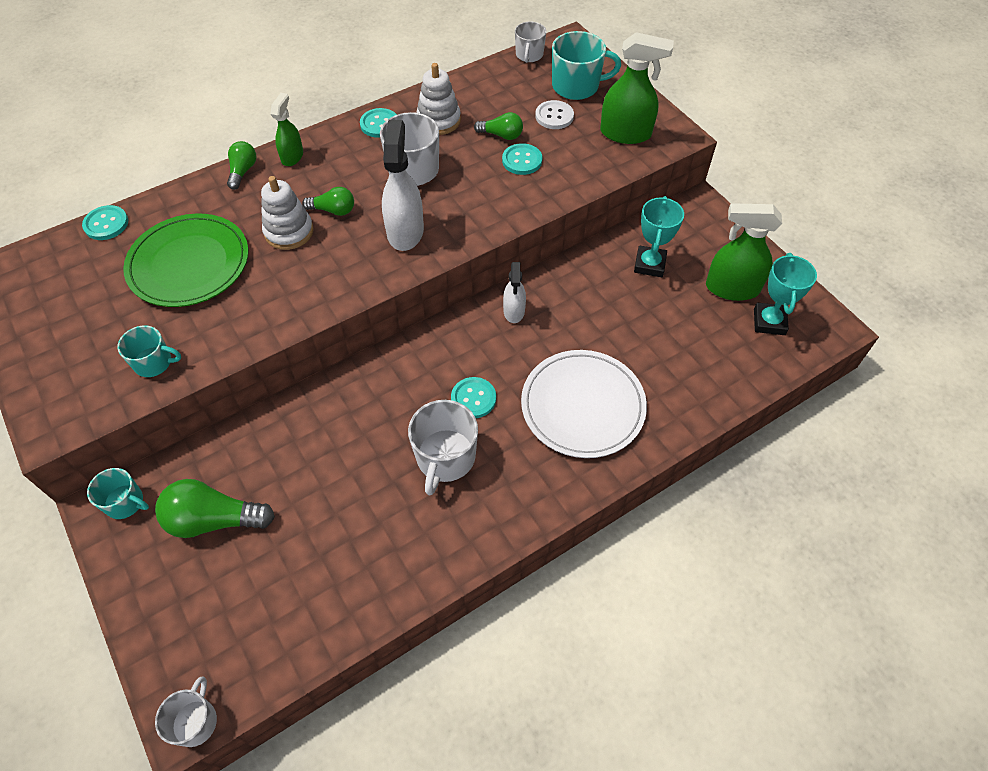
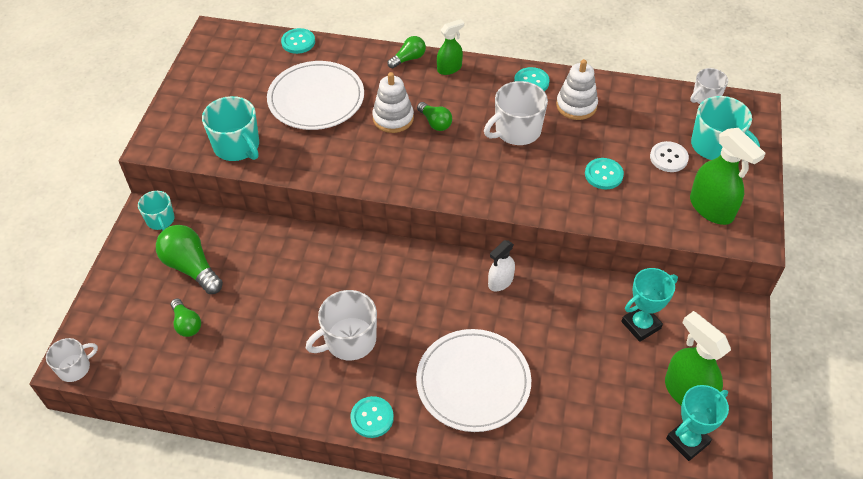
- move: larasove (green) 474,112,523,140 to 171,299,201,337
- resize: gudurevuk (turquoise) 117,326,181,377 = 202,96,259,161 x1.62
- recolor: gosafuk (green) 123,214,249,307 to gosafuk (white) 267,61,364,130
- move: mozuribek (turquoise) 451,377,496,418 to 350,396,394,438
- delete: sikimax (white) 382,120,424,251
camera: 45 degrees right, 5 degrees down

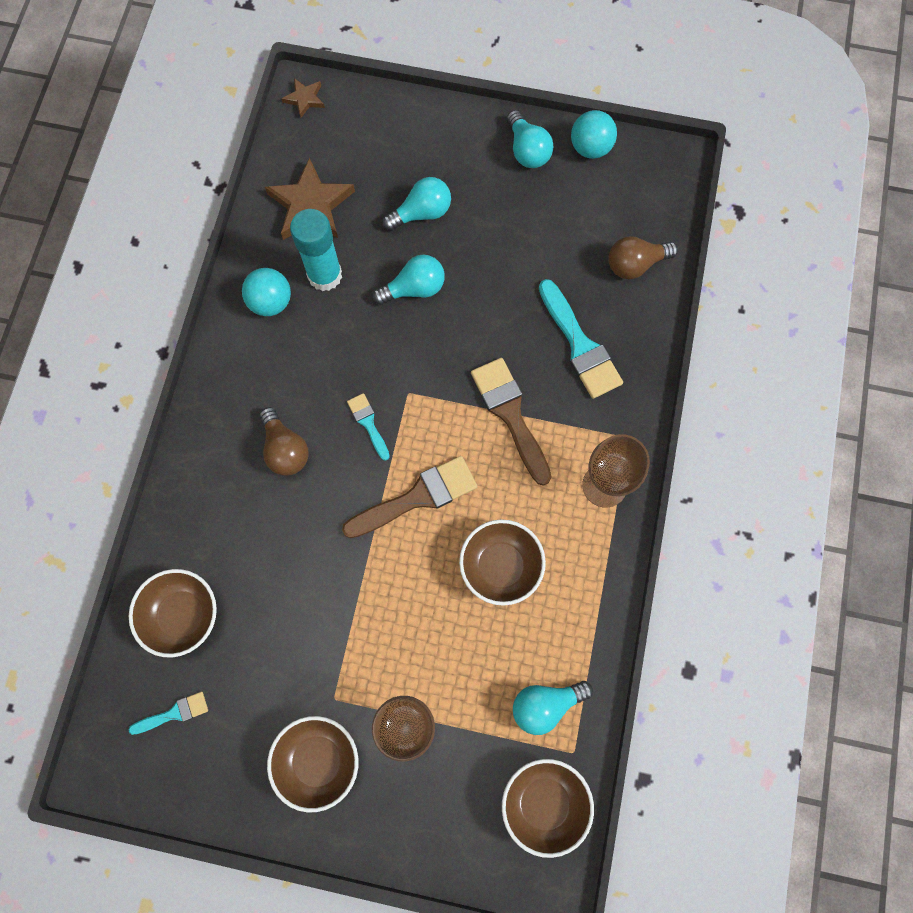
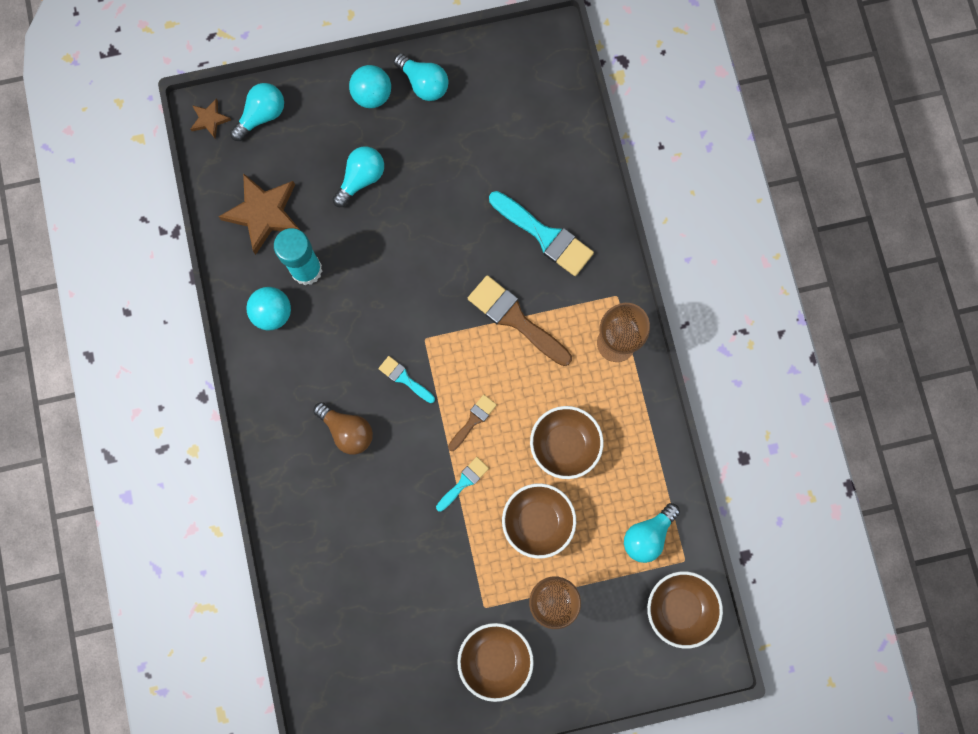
- move: larasove (turquoise) 373,255,445,305 to 230,83,284,141
- move: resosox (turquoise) 571,110,617,159 to 349,65,391,108
- move: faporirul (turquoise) 128,692,208,735 to 436,457,489,512
- resize: faporirul (brown) 342,456,478,538 = 448,395,497,451 x0.53
- move: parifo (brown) 129,569,217,657 to 502,483,576,559
- delete: larasove (brown) 608,236,678,279
camera: 25 degrees left, 5 degrees up

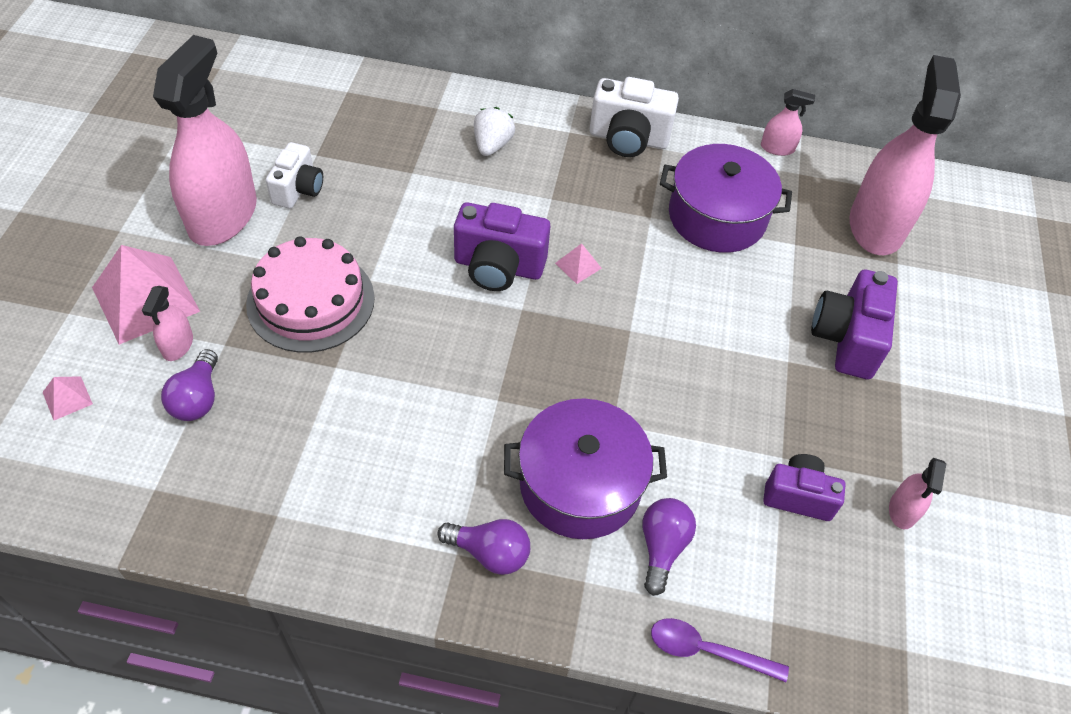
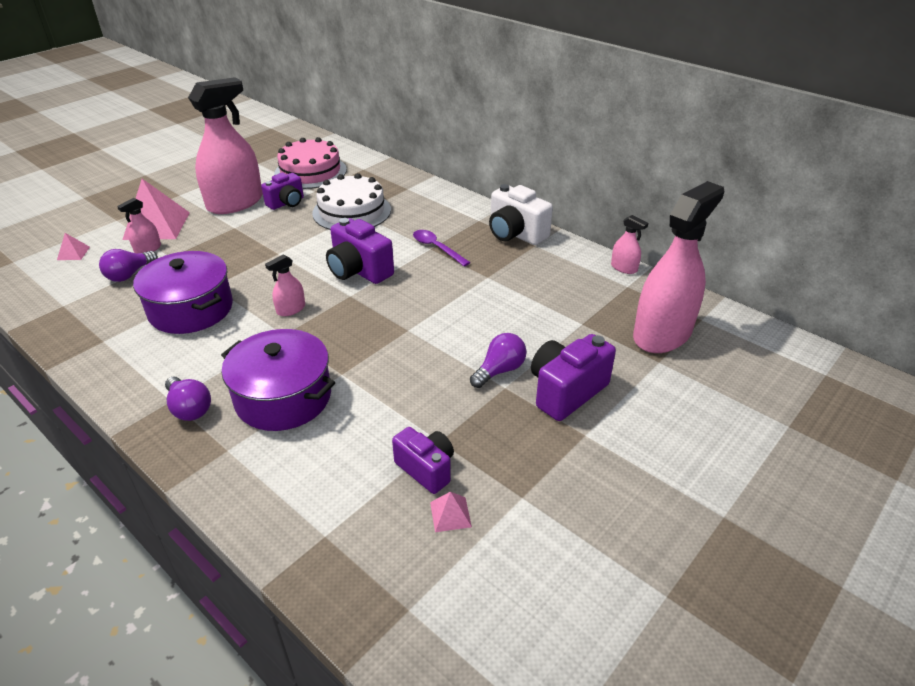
- move: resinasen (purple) 660,144,792,253 to 133,251,233,334
- recolor: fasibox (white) 266,142,323,209 to fasibox (purple) 261,173,304,210
- move: sikimax (pink) 889,458,946,529 to 265,255,305,316
- move: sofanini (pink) 246,236,375,353 to 274,137,347,189
- insert: sofanini (white) 312,173,391,230
- move: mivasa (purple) 651,618,789,682 to 413,230,470,266
- move: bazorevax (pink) 555,243,602,284 to 430,492,472,532
- move: larasove (purple) 643,498,696,596 to 470,333,527,388
- delete: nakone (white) 474,107,515,156
camera: 35 degrees right, 15 degrees down

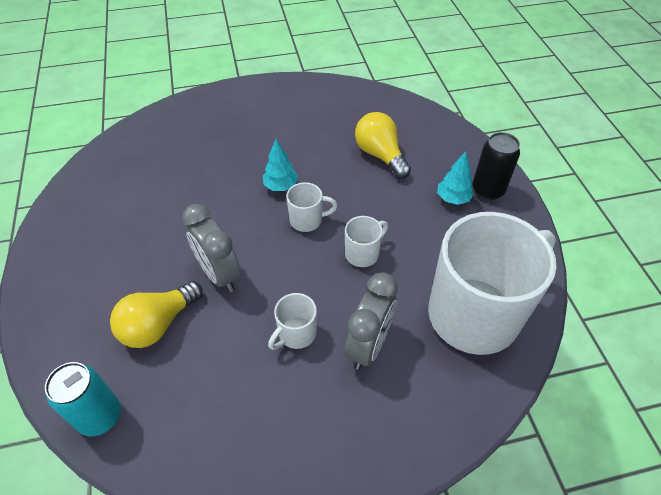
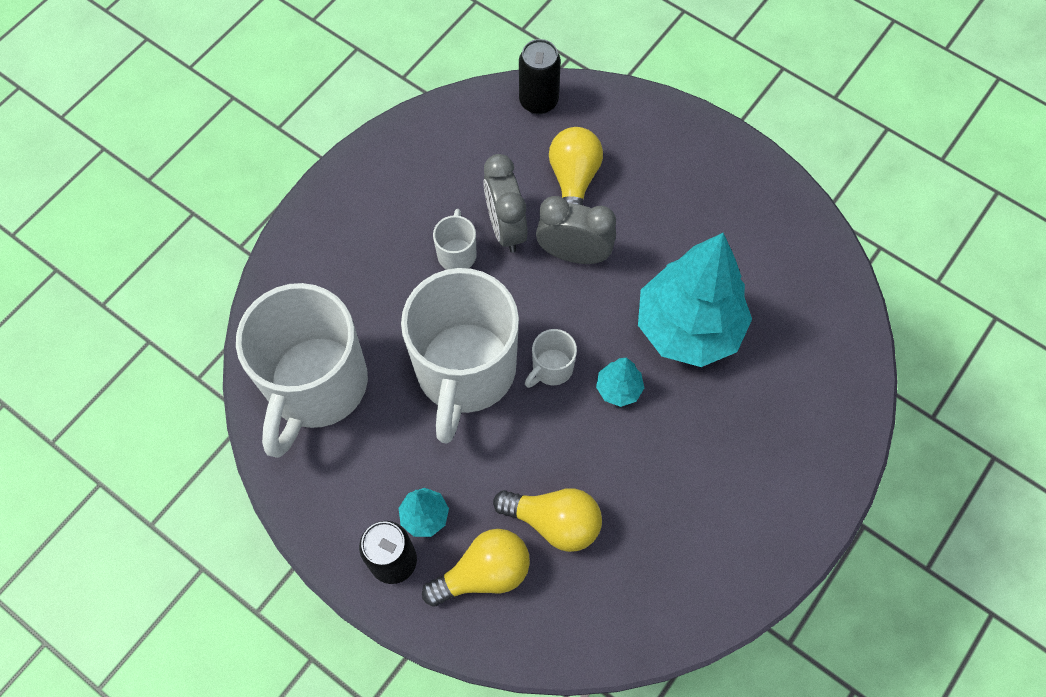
- resize: gudurevuk (white) 345,216,388,267 = 401,268,519,444 x2.46
- insert: larasove (yellow) 422,529,530,607
- move: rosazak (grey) 344,272,398,370 to 483,154,528,253
- recolor: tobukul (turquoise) 45,362,121,436 to tobukul (black) 519,39,561,114
- insert: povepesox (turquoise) 638,233,752,367
camera: 140 degrees right, 15 degrees up

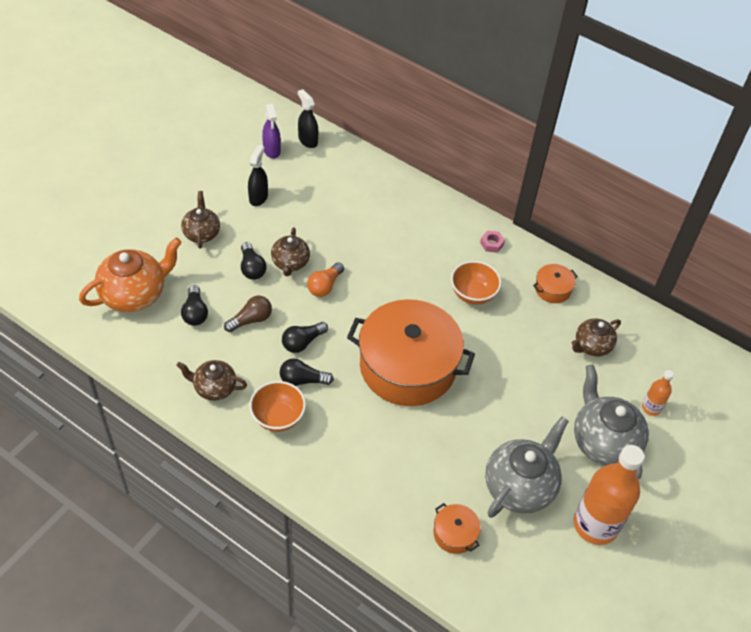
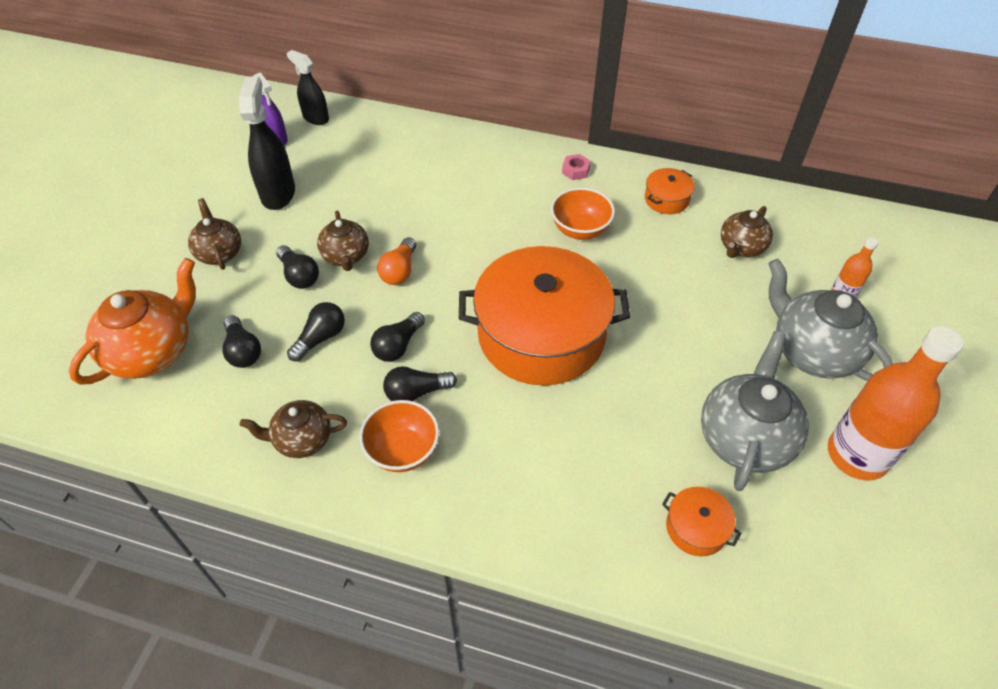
- resize: sikimax (black) 248,145,268,206 = 239,76,295,210 x1.55
- recolor: larasove (brown) 224,296,272,332 to larasove (black) 287,302,345,361
camera: 15 degrees left, 0 degrees up

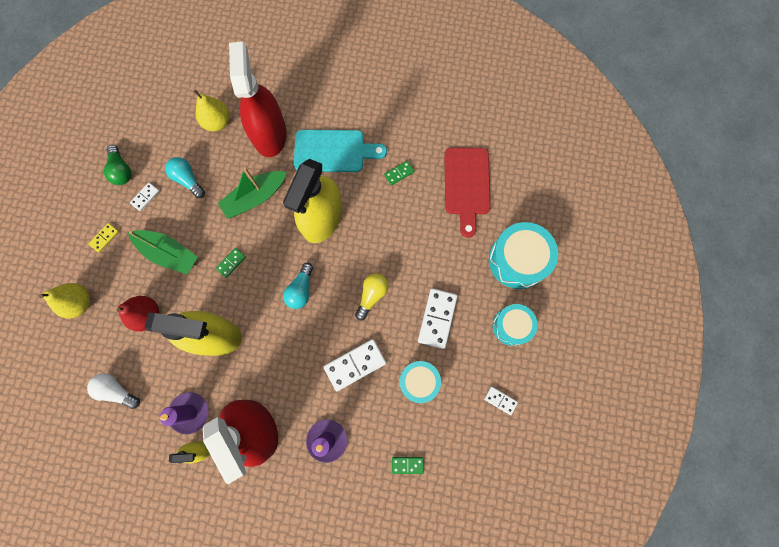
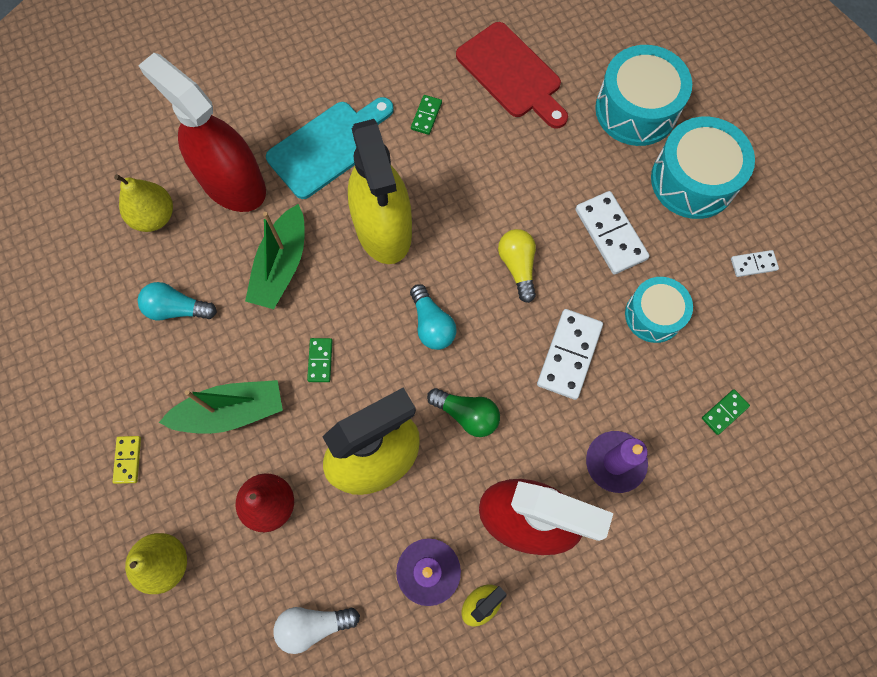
- move: larasove (green) 104,145,132,185 to 427,388,500,437
- resize: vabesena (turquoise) 493,304,538,346 = 651,117,755,219 x1.56
- delete: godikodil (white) 130,183,160,211
camera: 40 degrees left, 5 degrees down

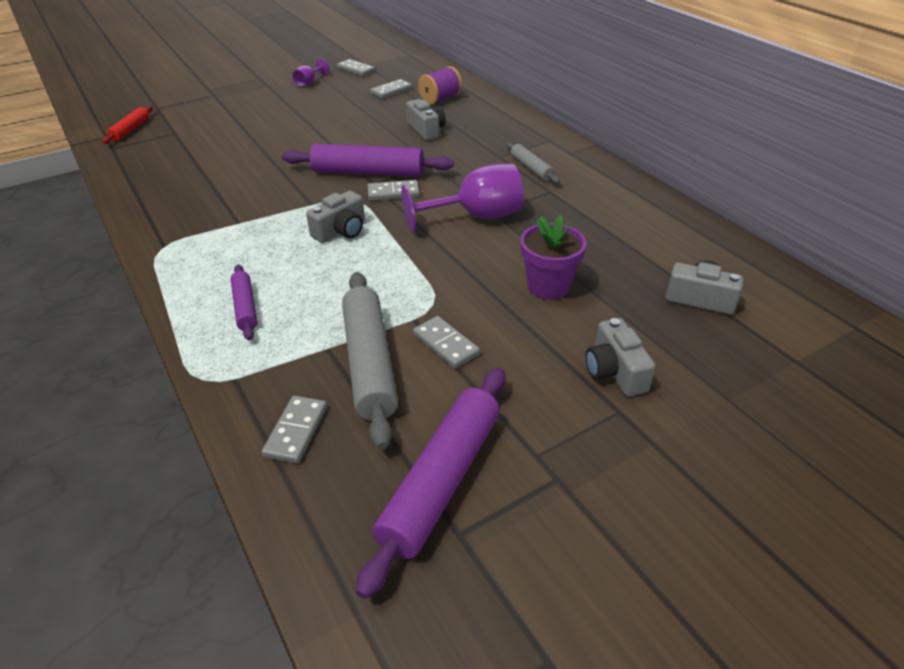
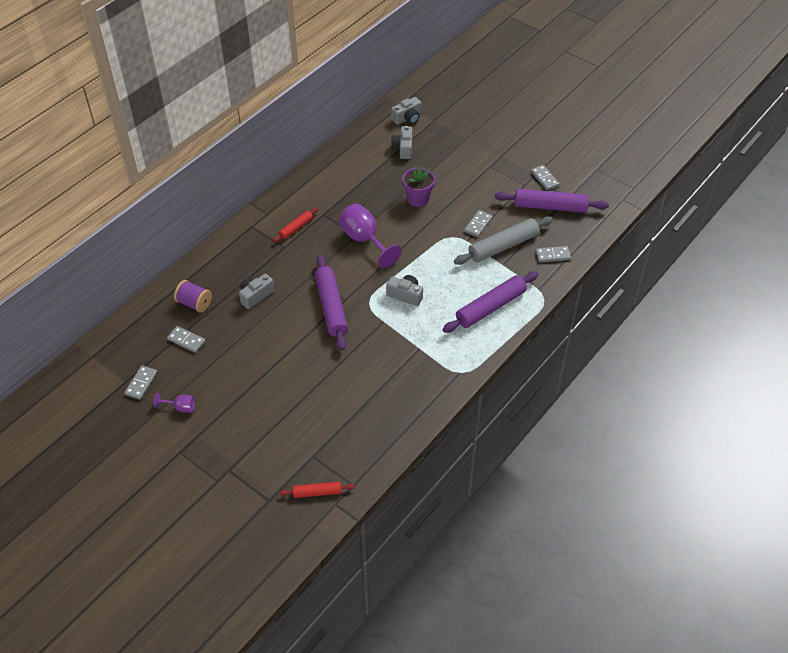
- recolor: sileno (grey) 506,142,560,184 to sileno (red) 273,208,318,243
- move: fasibox (grey) 585,318,656,397 to 391,97,421,125
- resize: sileno (purple) 230,264,257,340 = 442,271,539,333 x1.86
- move: godikodil (grey) 367,180,420,201 to 531,165,560,190
camera: 110 degrees left, 10 degrees up

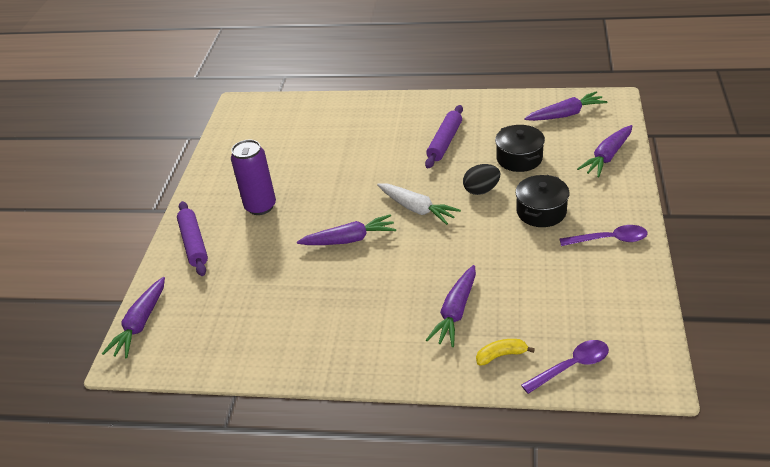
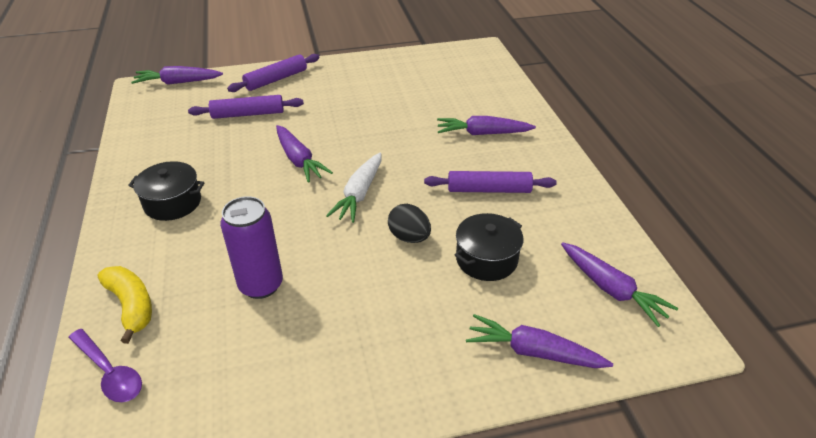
- resize: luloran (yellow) 476,339,535,365 = 98,266,152,344 x1.52
- move: resinasen (black) 515,175,570,227 to 128,161,205,221
- insert: sileno (purple) 188,95,304,119
- move: tobukul (purple) 231,140,276,215 to 220,196,283,299
- move: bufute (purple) 426,265,476,347 to 437,116,536,135
- delete: mivasa (purple) 560,225,648,246
camera: 65 degrees right, 0 degrees up

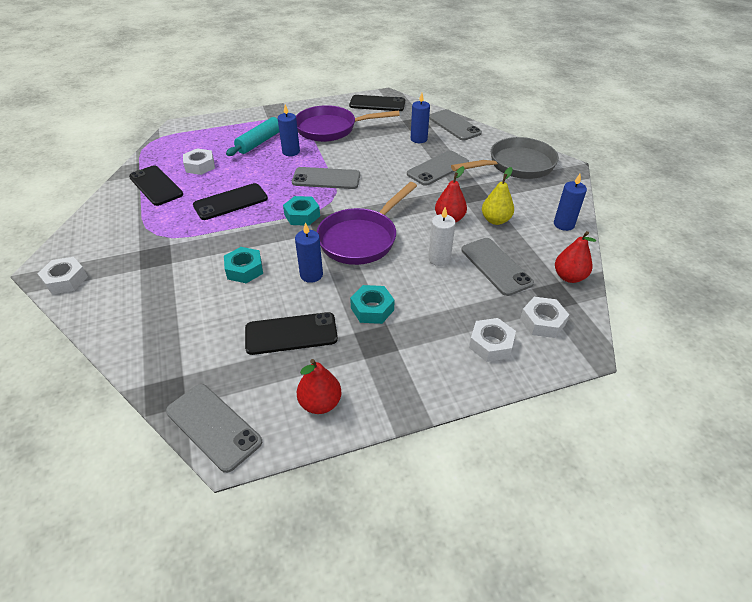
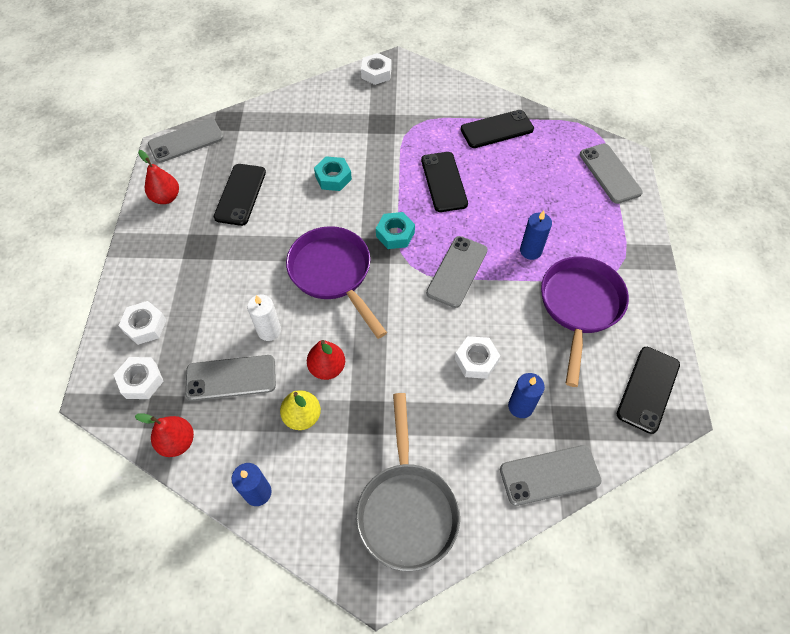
- move: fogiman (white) 183,148,215,175 to 455,336,500,379
- move: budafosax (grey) 407,150,469,186 to 580,144,643,204
- delete: sileno (turquoise) 226,117,279,156
- delete: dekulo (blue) 295,222,323,283
- delete: fogiman (turquoise) 350,285,395,324
camera: 110 degrees right, 15 degrees up

